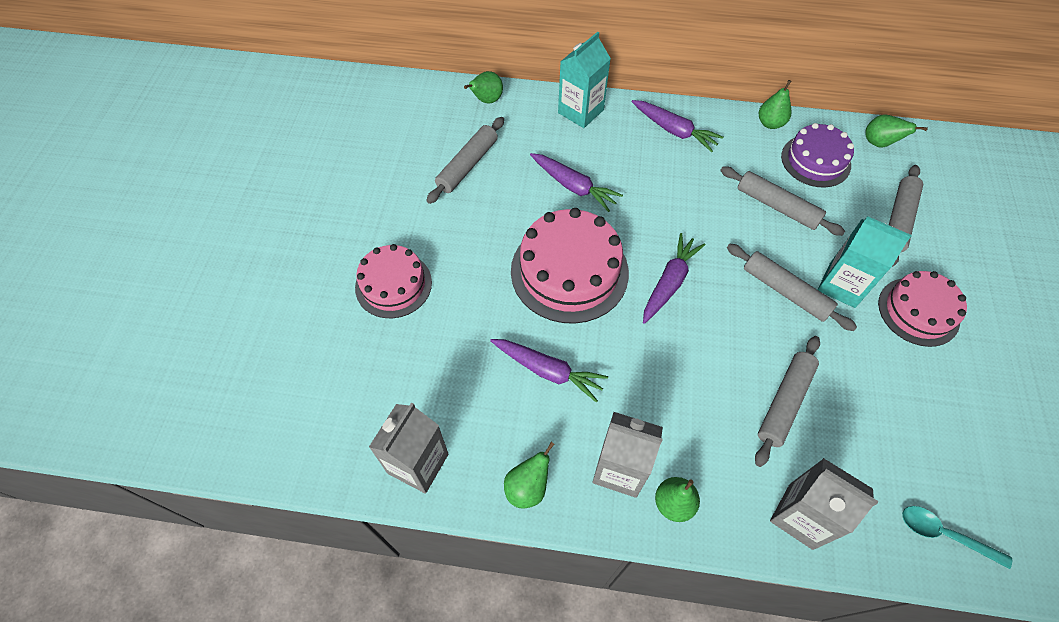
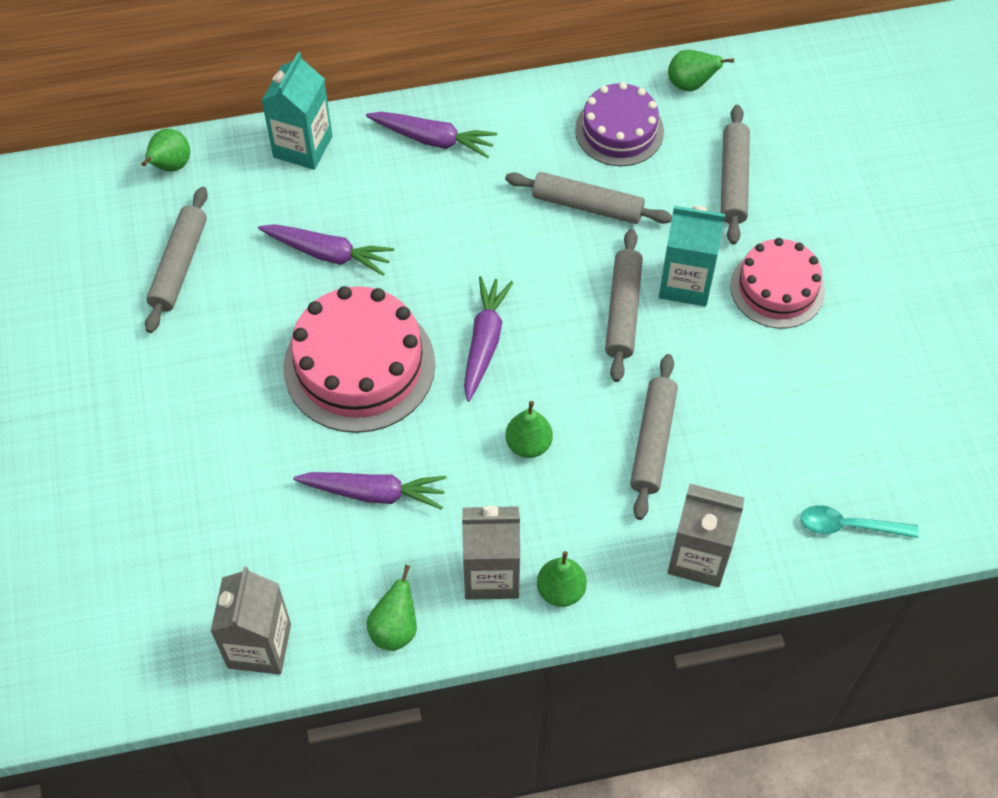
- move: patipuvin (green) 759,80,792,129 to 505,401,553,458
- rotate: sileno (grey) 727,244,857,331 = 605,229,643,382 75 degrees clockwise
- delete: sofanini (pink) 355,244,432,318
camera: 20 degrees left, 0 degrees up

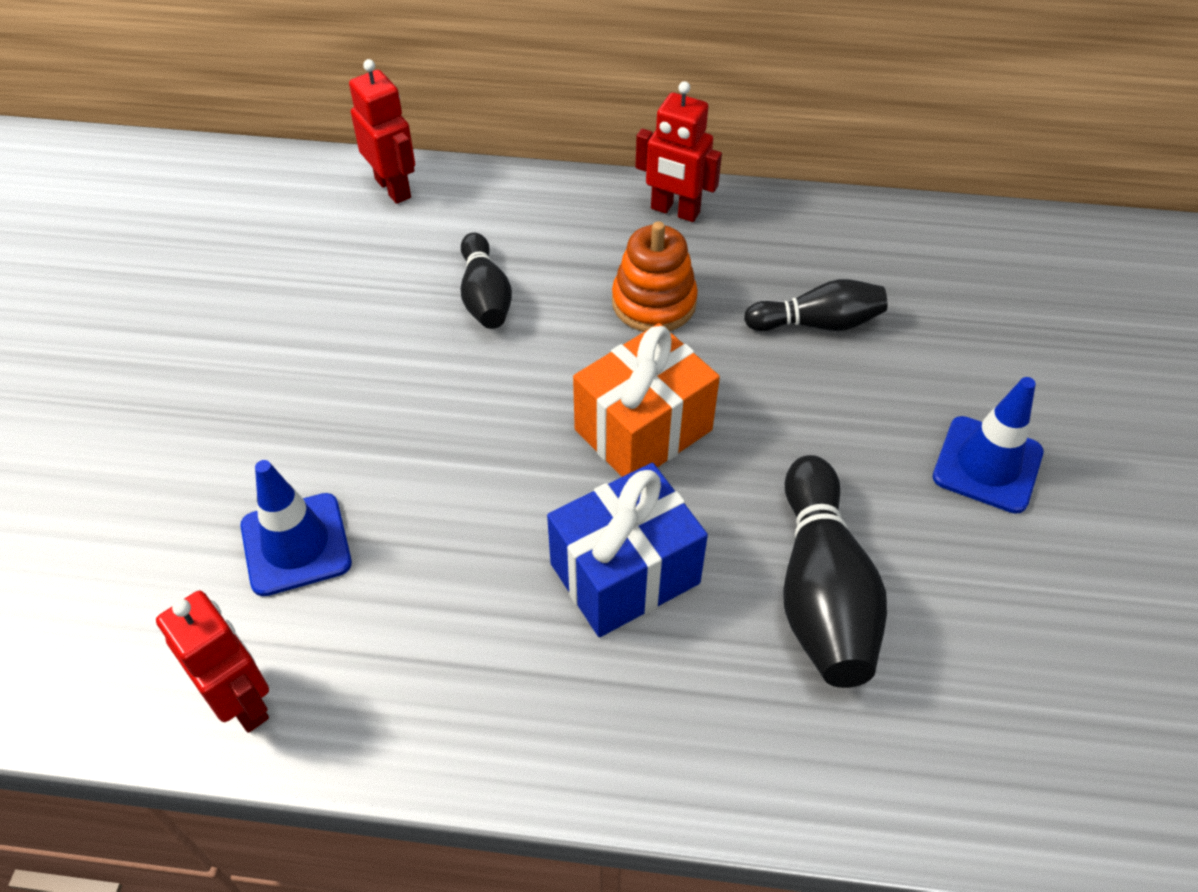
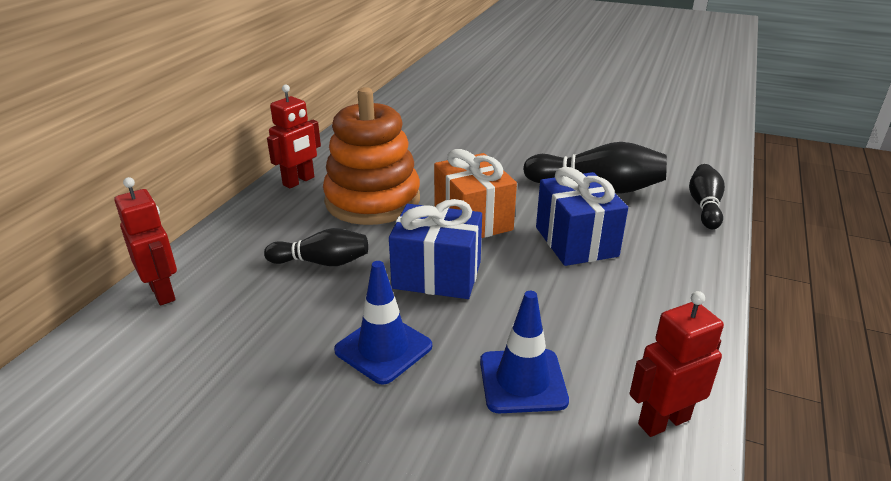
- rotate: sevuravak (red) 349,59,415,204 = 114,177,177,306 75 degrees clockwise
- resize: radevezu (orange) 612,221,698,332 = 323,87,420,225 x1.71
- move: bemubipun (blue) 933,377,1043,514 to 334,261,432,385
- insert: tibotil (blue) 389,199,482,299
- move: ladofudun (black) 744,279,887,331 to 689,164,725,229
camera: 75 degrees left, 20 degrees down

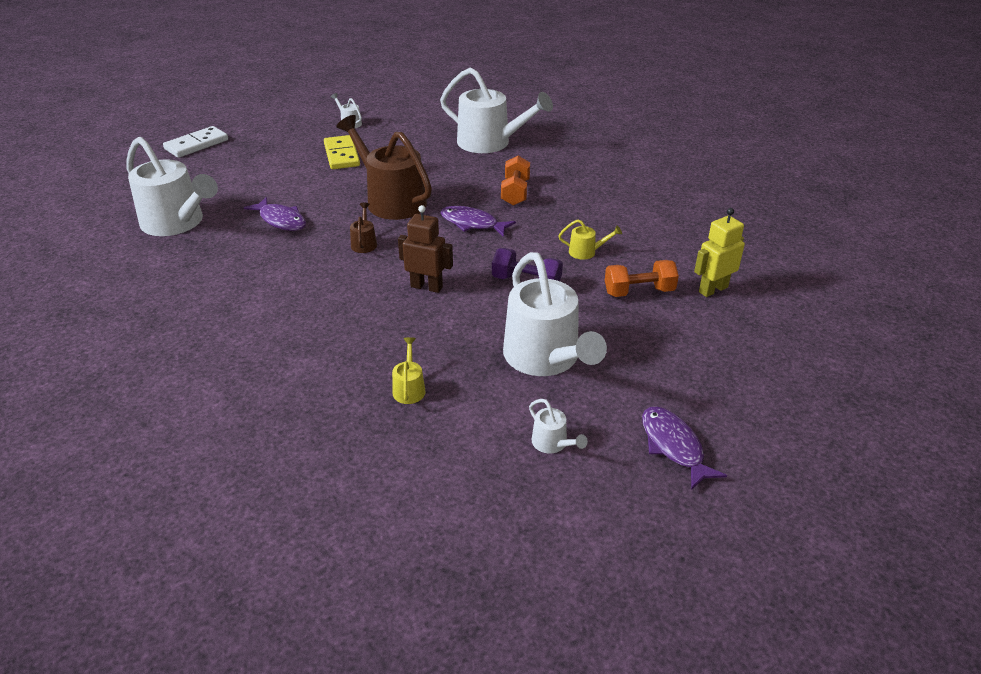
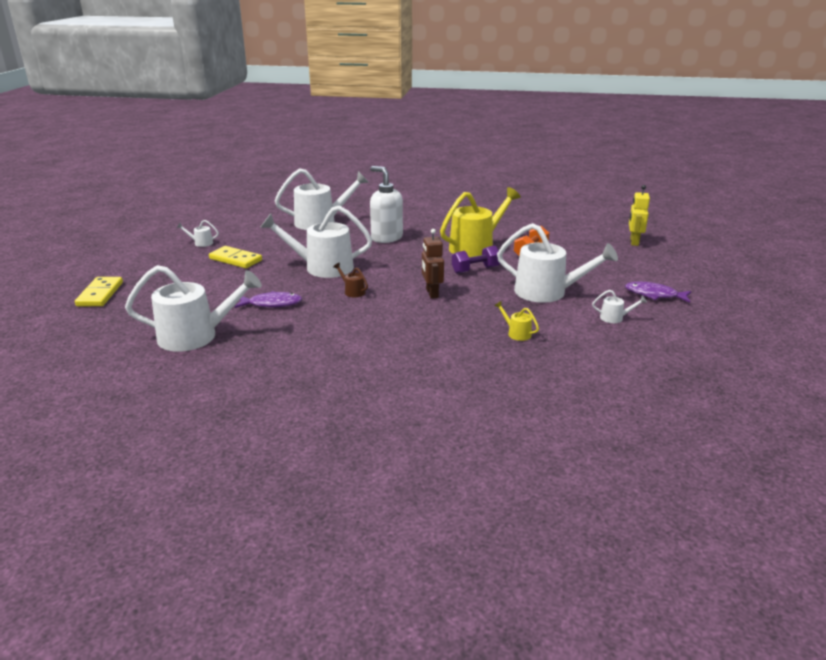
- recolor: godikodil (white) 163,126,228,158 to godikodil (yellow) 75,277,123,306
- recolor: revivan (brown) 336,115,432,220 to revivan (white) 260,206,372,278
- replace: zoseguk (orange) 501,156,530,206 to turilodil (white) 370,166,403,243
- rotate: sevuravak (brown) 398,205,453,293 = 422,229,444,299 75 degrees counterclockwise
- resize: revivan (yellow) 558,219,622,259 = 440,187,521,257 x2.42
- move: sevuravak (yellow) 694,208,745,297 to 629,185,650,246
- delete: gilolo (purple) 440,206,516,237
camera: 45 degrees left, 10 degrees down

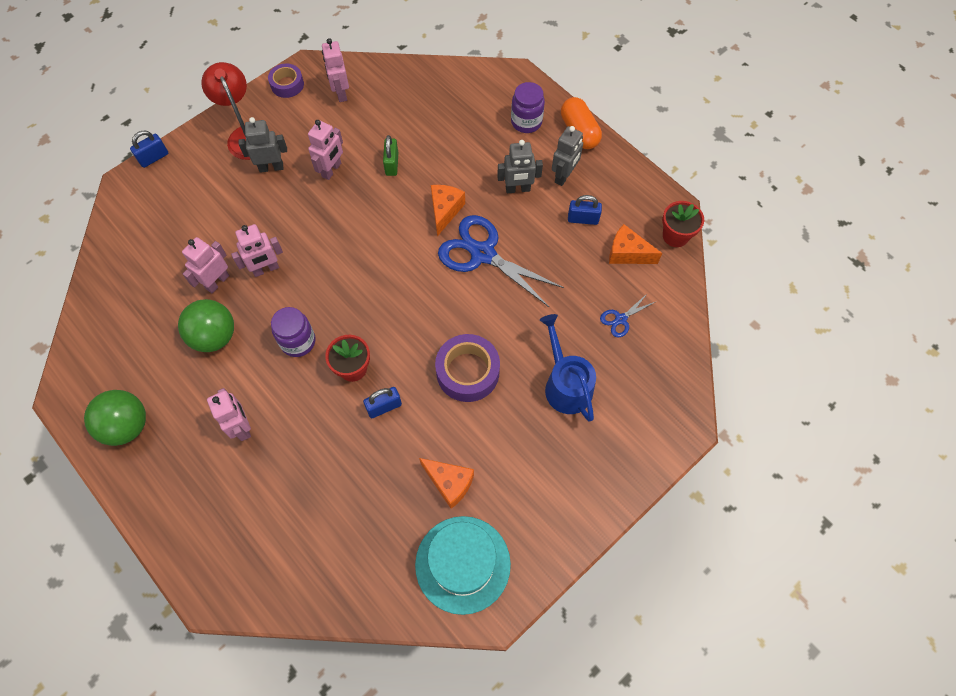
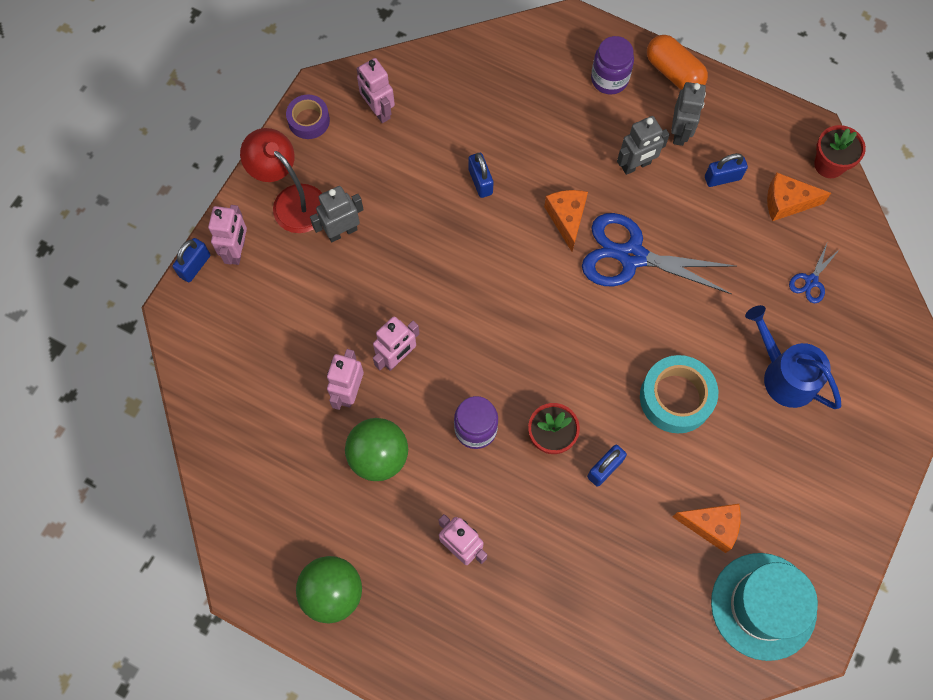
- move: sevuravak (pink) 308,120,343,180 to 208,205,247,265
- recolor: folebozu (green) 383,135,398,176 to folebozu (blue) 469,153,494,198
- recolor: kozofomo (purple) 435,334,500,402 to kozofomo (turquoise) 640,355,718,434
camera: 20 degrees left, 5 degrees up

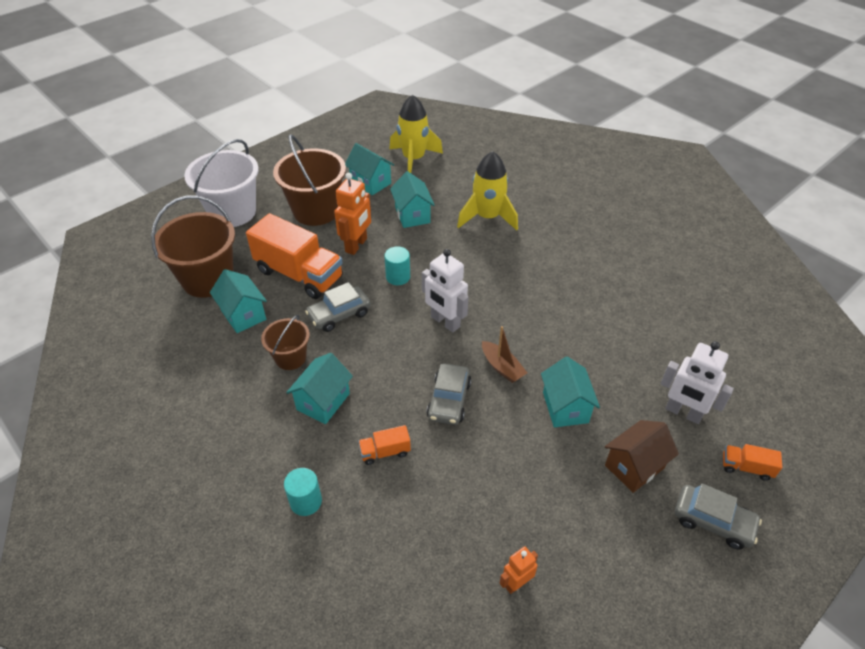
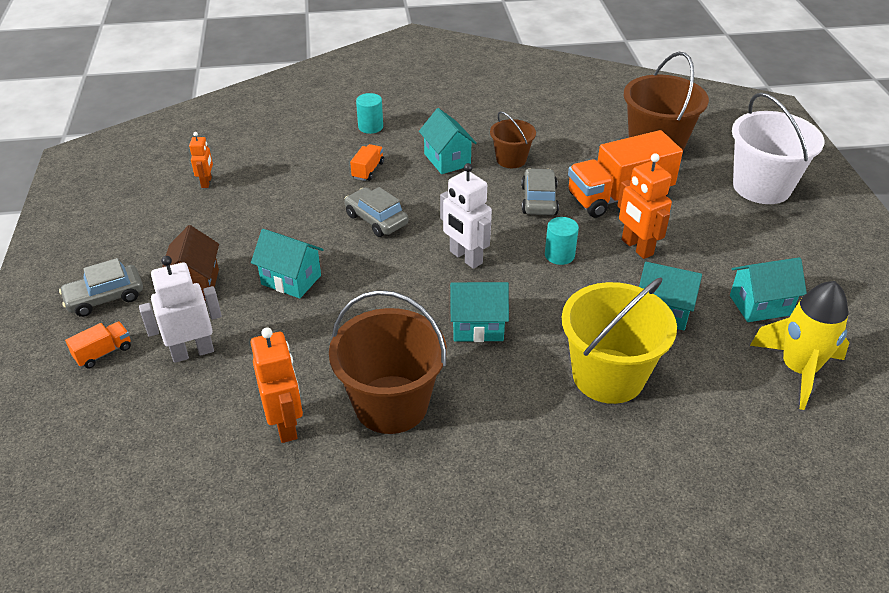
- insert: sevuravak (orange) 251,327,303,443
- move: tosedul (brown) 273,134,346,226 to 329,290,447,434
- rotate: sevuravak (white) 422,249,469,332 = 440,163,492,269 120 degrees counterclockwise
- move: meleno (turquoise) 210,269,267,333 to 450,282,509,342
- replace: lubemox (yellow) 457,151,518,230 to tosedul (yellow) 562,277,677,404
- delete: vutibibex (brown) 482,326,527,383
camera: 125 degrees right, 5 degrees down

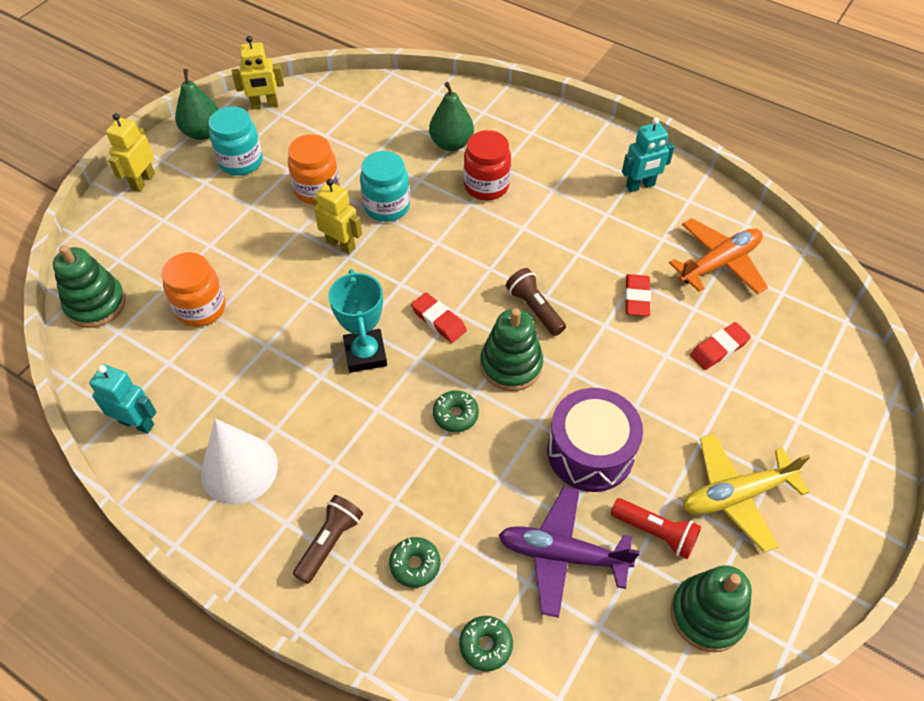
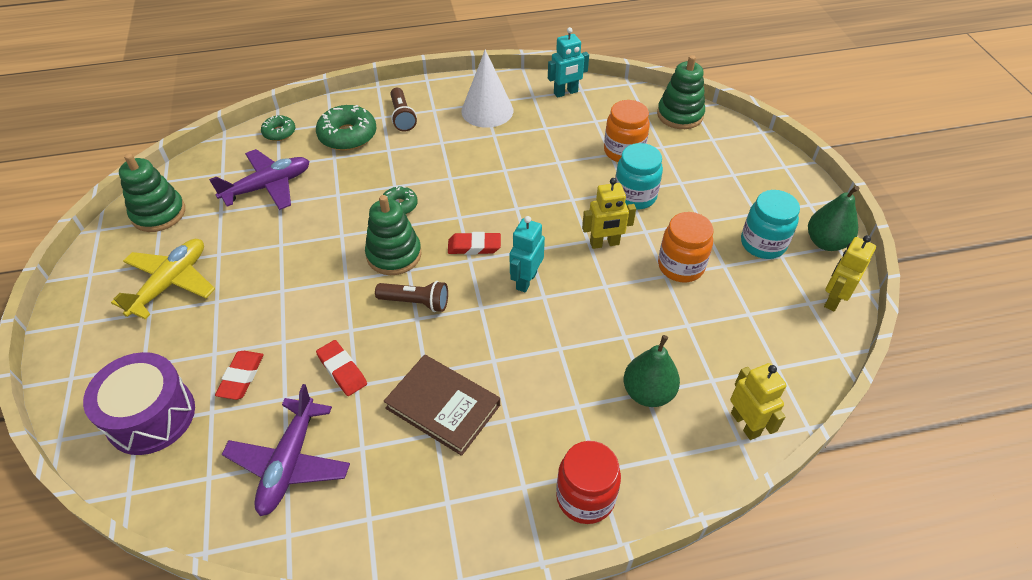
- move: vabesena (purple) 547,388,643,492 to 83,352,195,455
- recolor: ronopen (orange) 669,218,768,295 to ronopen (purple) 222,384,350,516
- resize: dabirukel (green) 389,537,440,588 = 316,105,376,151 x1.76
- insert: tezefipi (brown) 384,355,500,456
- move: sevuravak (turquoise) 622,118,675,192 to 510,216,545,292
- move: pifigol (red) 464,130,511,200 to 556,441,621,524
- move: pifigol (turquoise) 360,151,410,222 to 615,143,663,209
- move: sevuravak (yellow) 106,113,155,192 to 730,363,787,440
- delete: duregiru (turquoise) 329,269,387,373
- delete: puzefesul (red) 611,498,701,559
camera: 135 degrees right, 5 degrees down

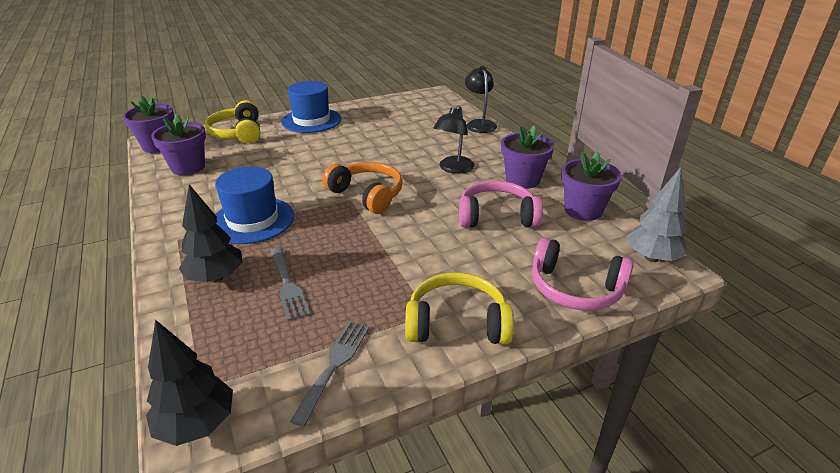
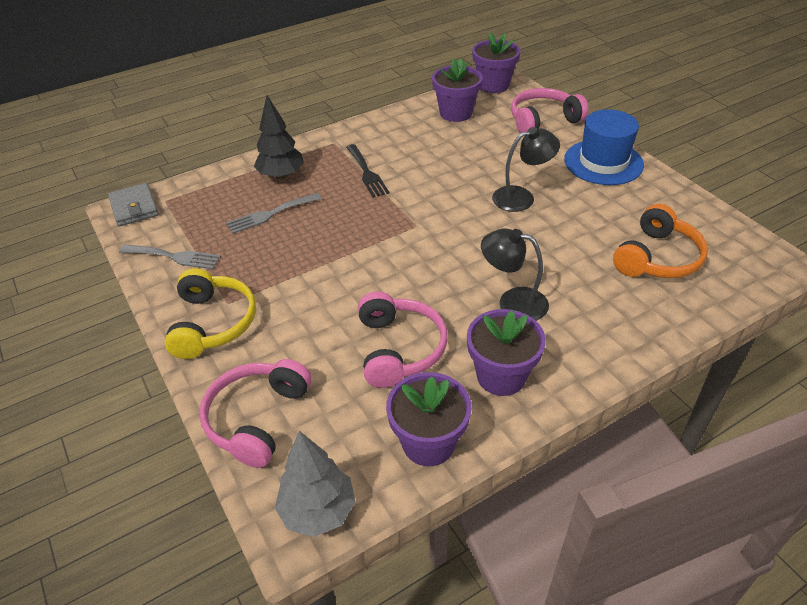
- replace: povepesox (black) 146,319,233,446 to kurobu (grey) 108,183,159,226
- replace: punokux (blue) 215,166,294,244 to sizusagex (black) 346,144,390,198
- move: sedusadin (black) 465,66,497,133 to 492,127,560,212
- recolor: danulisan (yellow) 204,100,260,143 to danulisan (pink) 511,88,589,134
- move: danulisan (orange) 322,162,403,214 to 613,204,708,278
camera: 85 degrees right, 10 degrees up

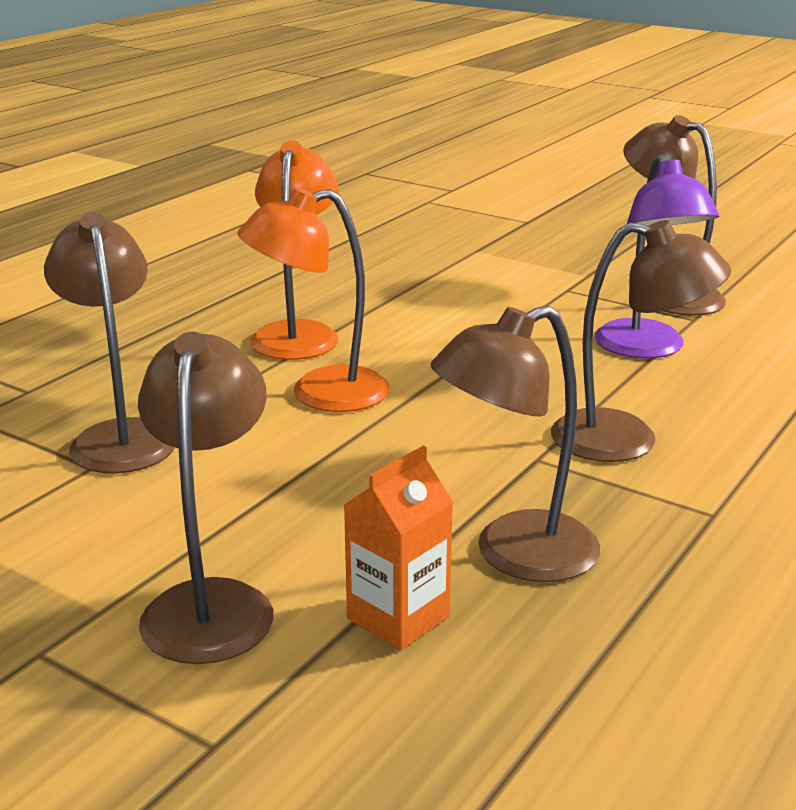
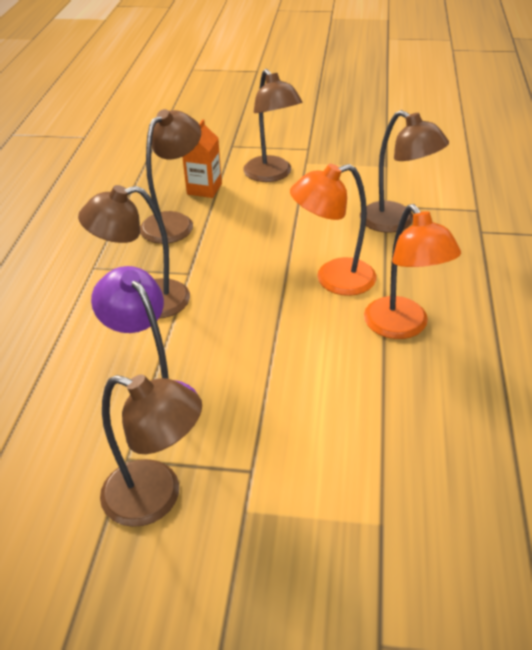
- rotate: sedusadin (orange) 237,188,390,412 = 290,164,377,296 150 degrees counterclockwise
camera: 155 degrees right, 15 degrees up

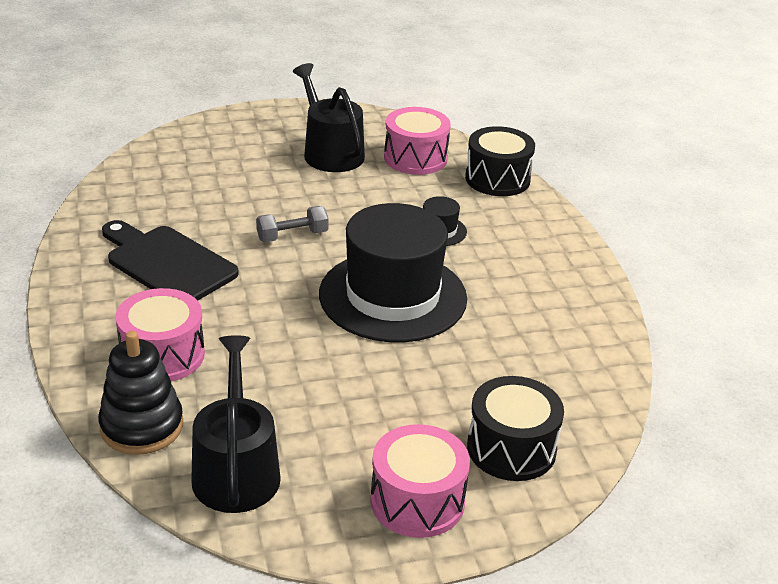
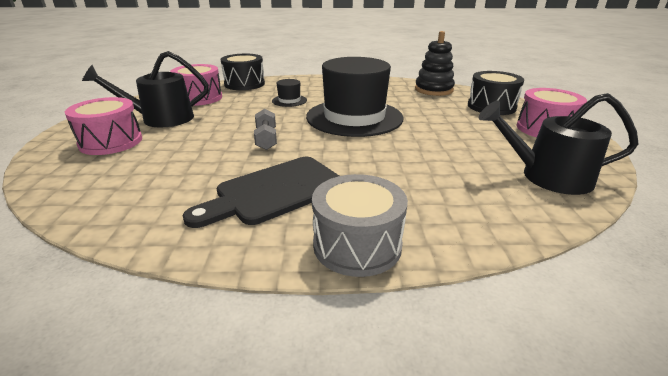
- move: vabesena (pink) 116,288,205,382 to 65,97,142,155
- insert: vabesena (grey) 312,174,408,277
- move: radevezu (black) 98,331,183,455 to 415,31,455,96
camera: 75 degrees left, 5 degrees down

